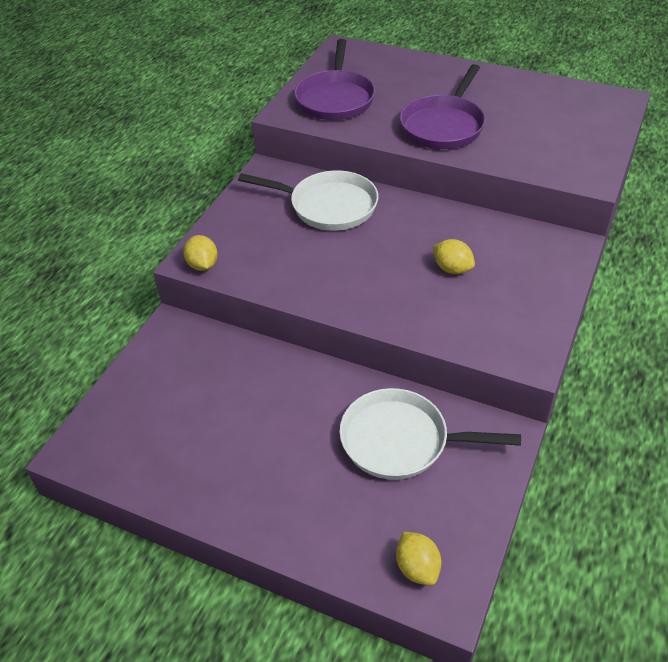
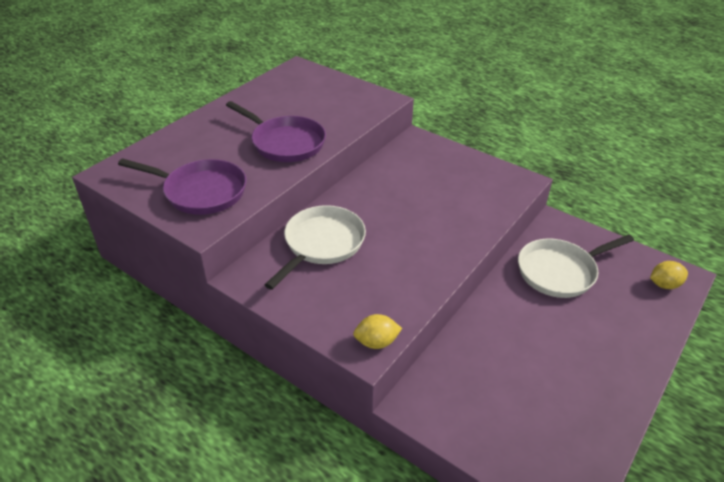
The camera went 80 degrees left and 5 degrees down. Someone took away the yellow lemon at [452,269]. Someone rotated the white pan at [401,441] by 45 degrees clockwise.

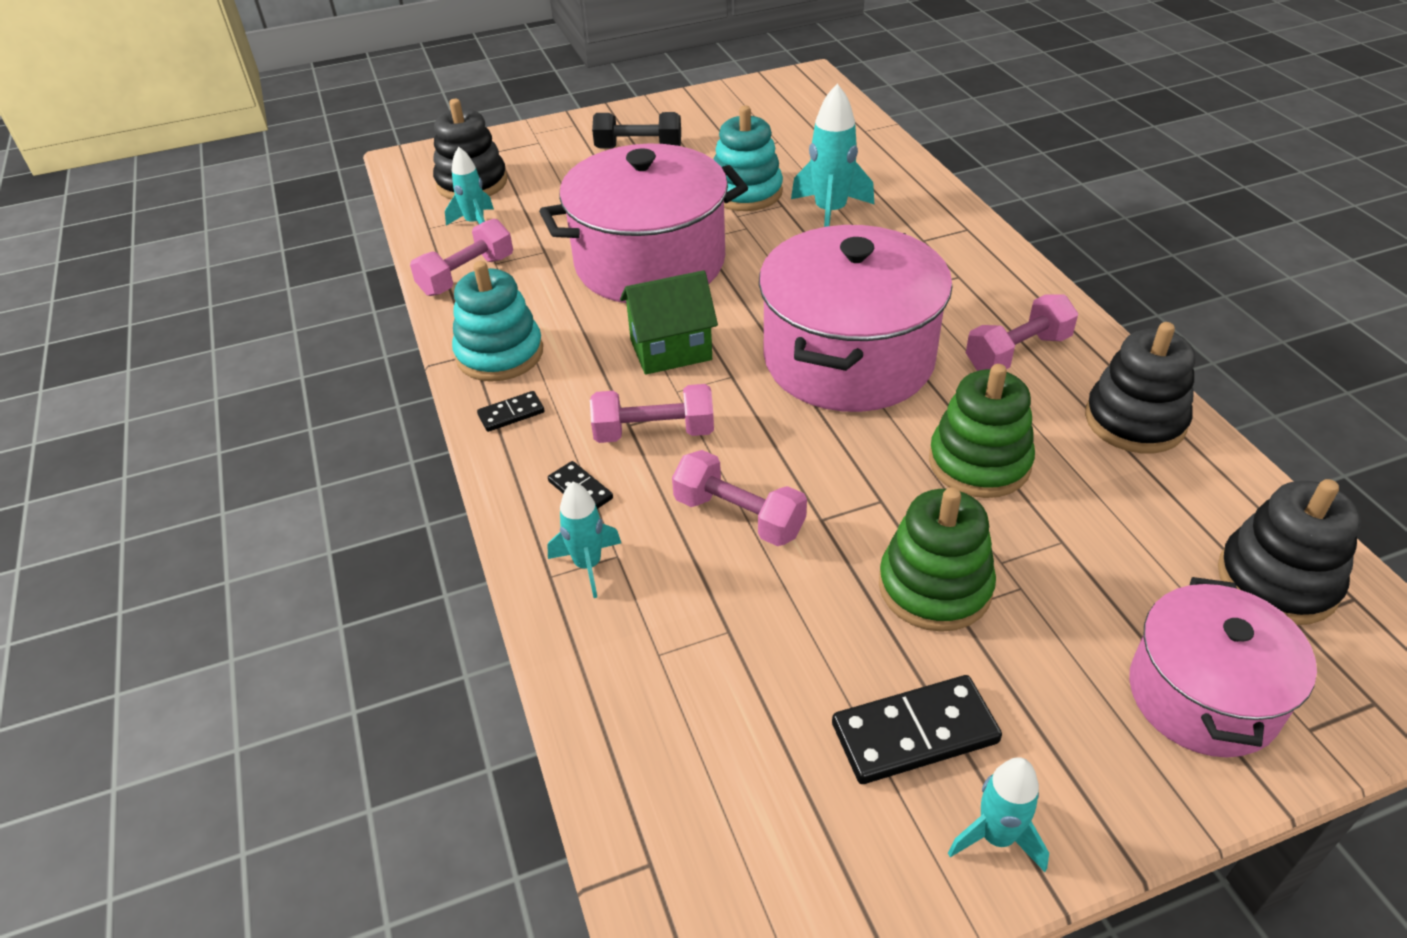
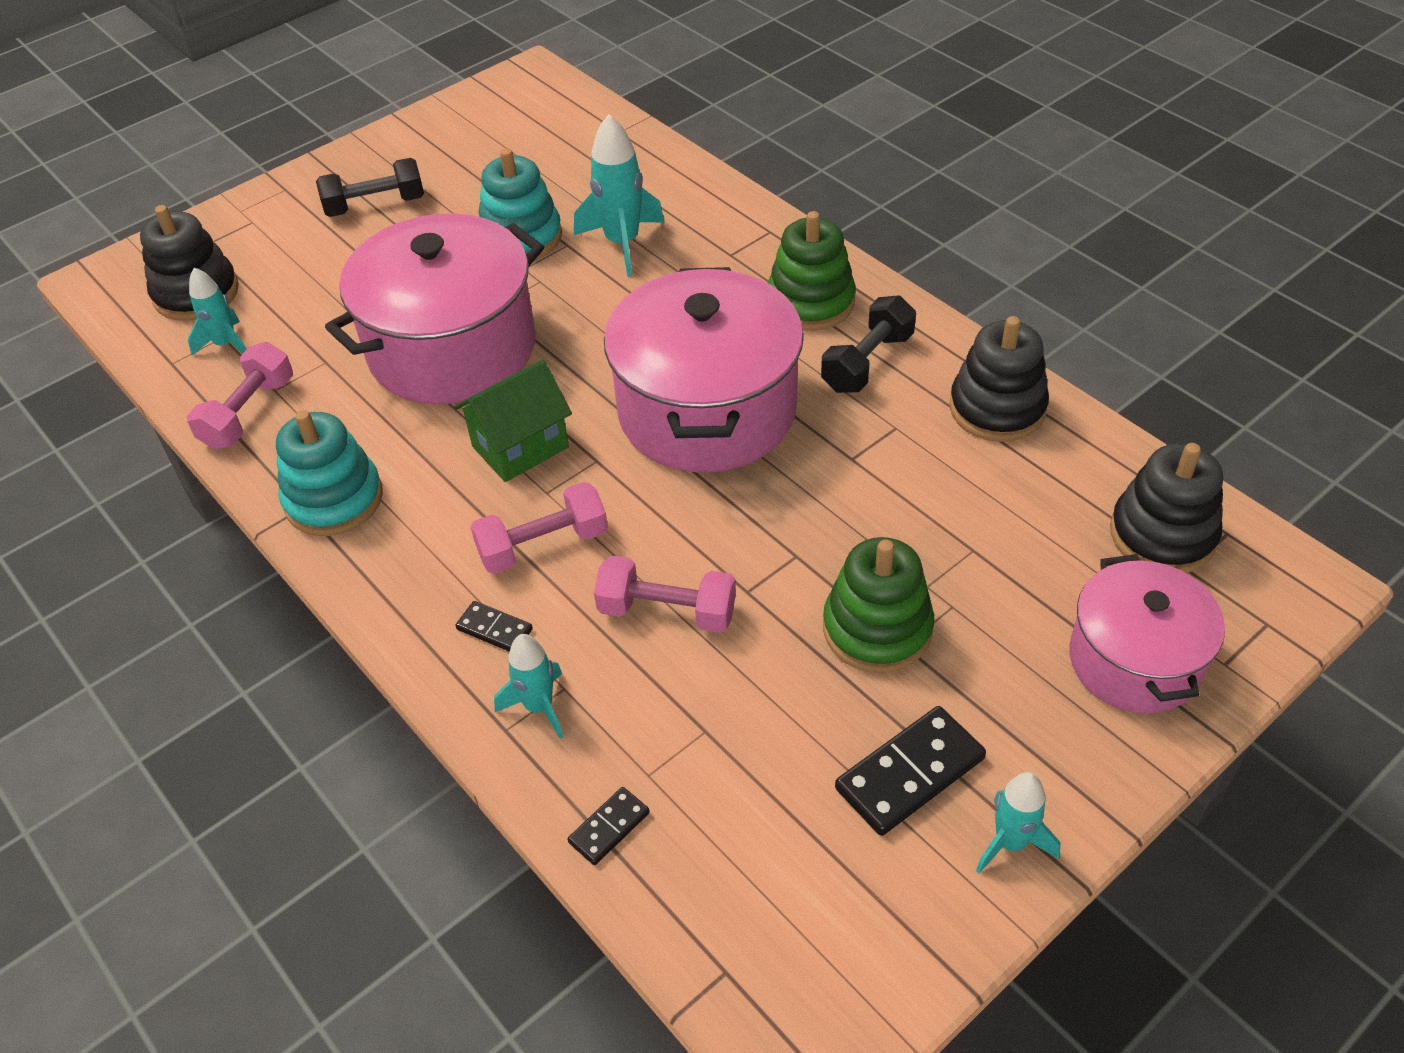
The camera went 20 degrees left and 5 degrees up. Someone carried the black domino from [511,414] to [609,828]. Someone carried the green stacking toy from [979,462] to [810,302]. Someone repainted the pink dumbbell at [1017,353], which became the black dumbbell at [867,362].

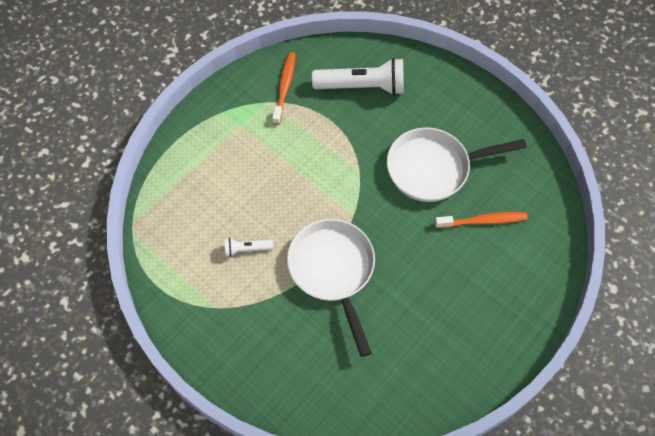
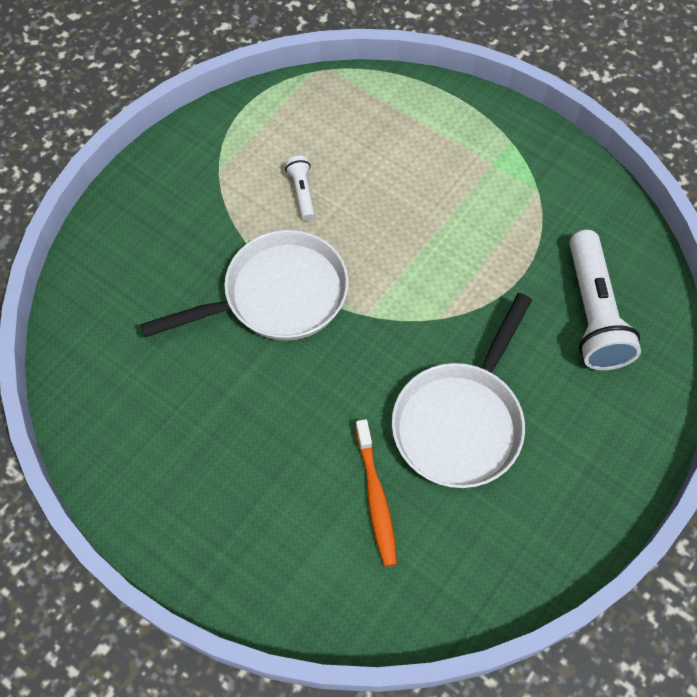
The camera went 85 degrees right and 0 degrees up. Someone took away the orange toothbrush at [284,87]. Someone rotated the white pan at [433,168] by 135 degrees counterclockwise.

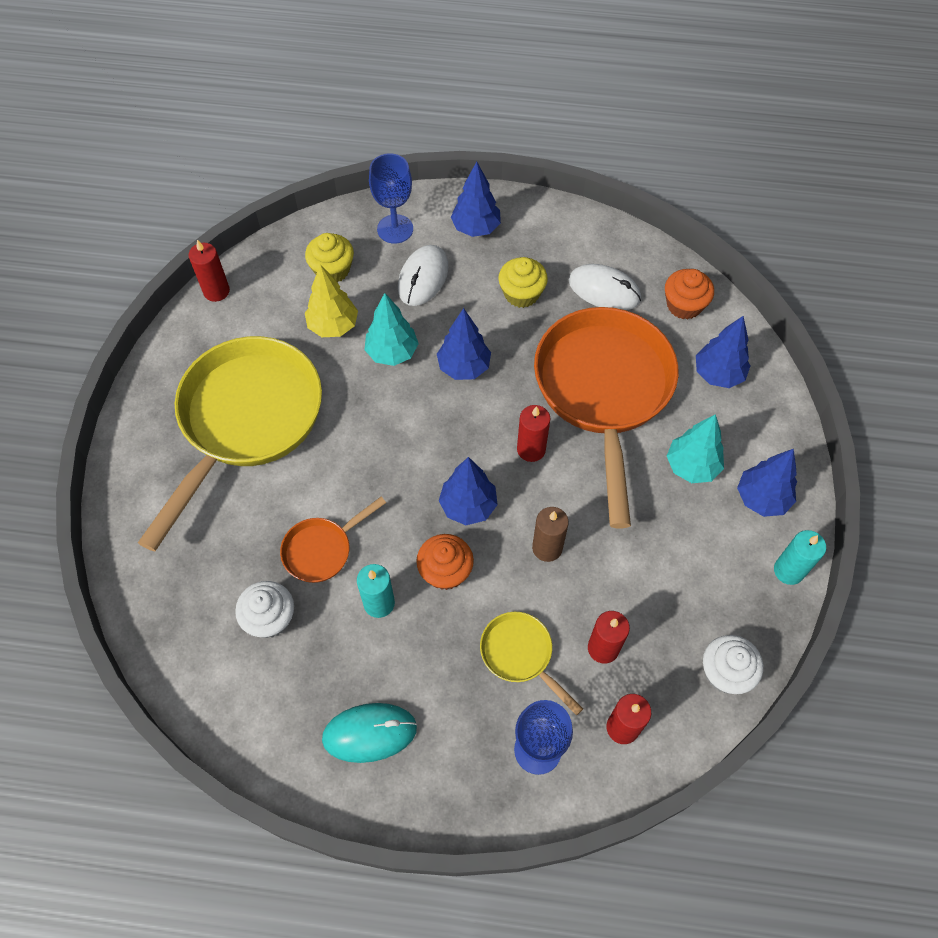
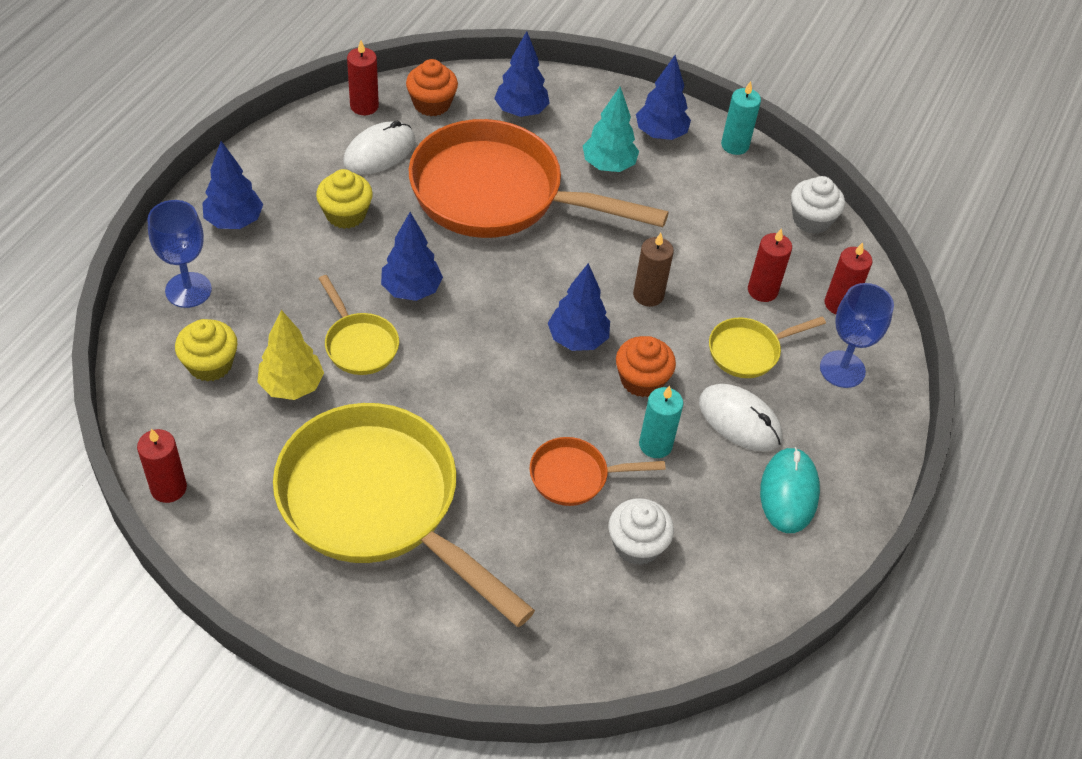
The camera went 75 degrees left and 10 degrees down. Someone carried the white mouse from [423,277] to [739,420]. Someone carried the red candle from [531,449] to [364,106]. Someone swapped the turquoise tree at [392,353] for the yellow pan at [359,344]. Someone rotated the orange pan at [322,549] by 105 degrees clockwise.

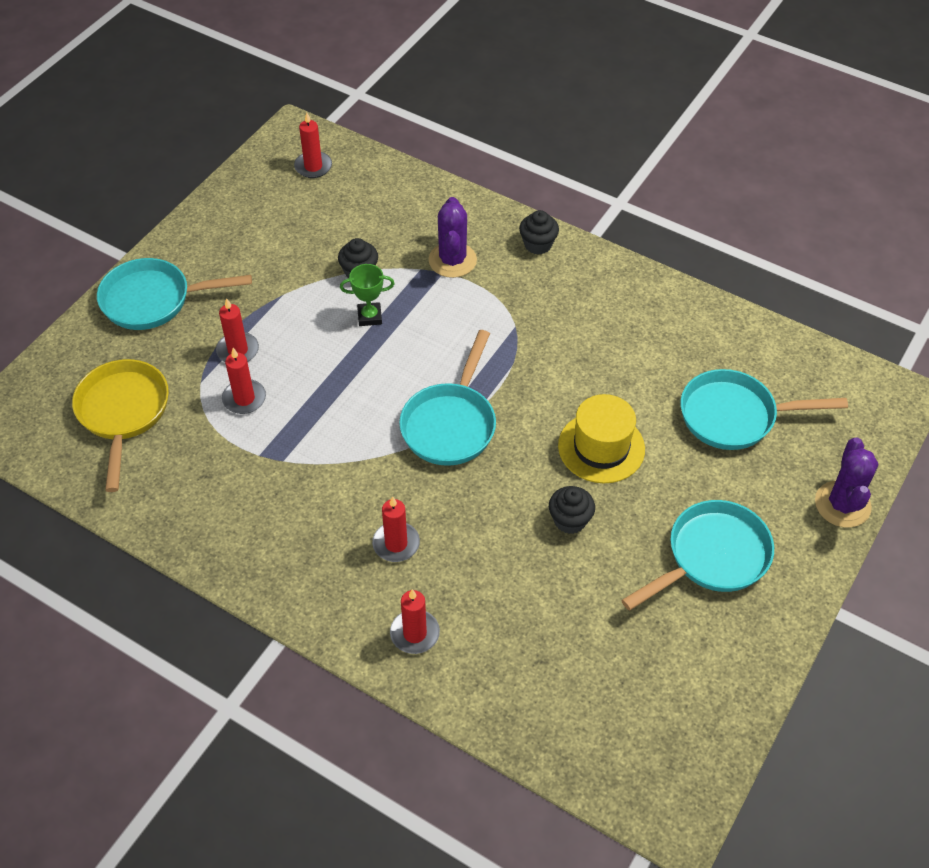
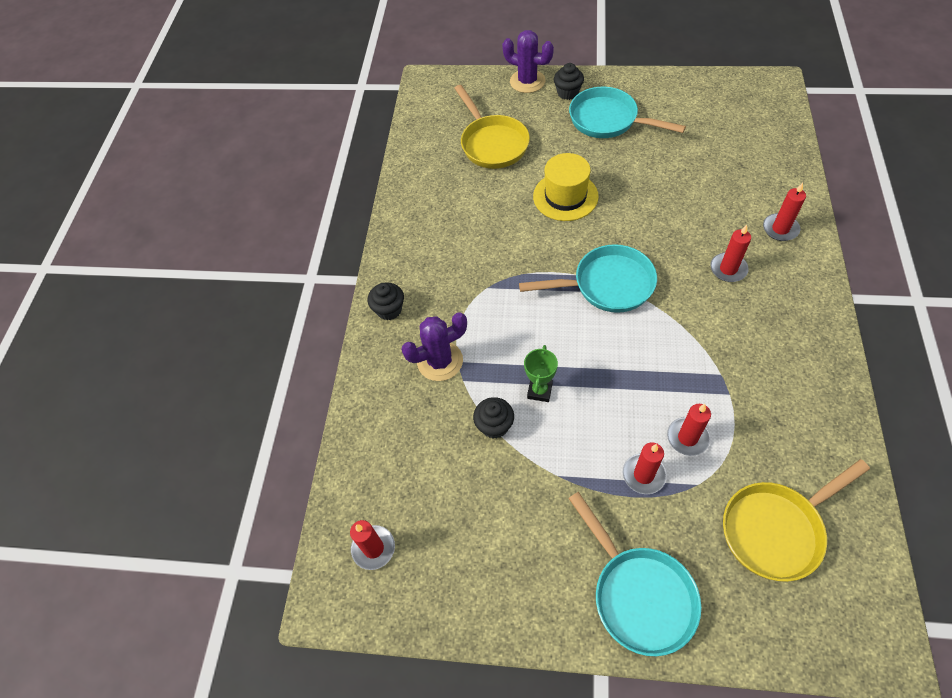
The camera went 110 degrees left and 5 degrees up. Someone carried the black cupcake from [570,520] to [568,93]. Someone repainted the turquoise pan at [735,416], which became the yellow pan at [492,143]. Someone rotated the green trophy at [369,317] by 45 degrees clockwise. Someone rotated the purple cactus at [842,504] by 45 degrees clockwise.

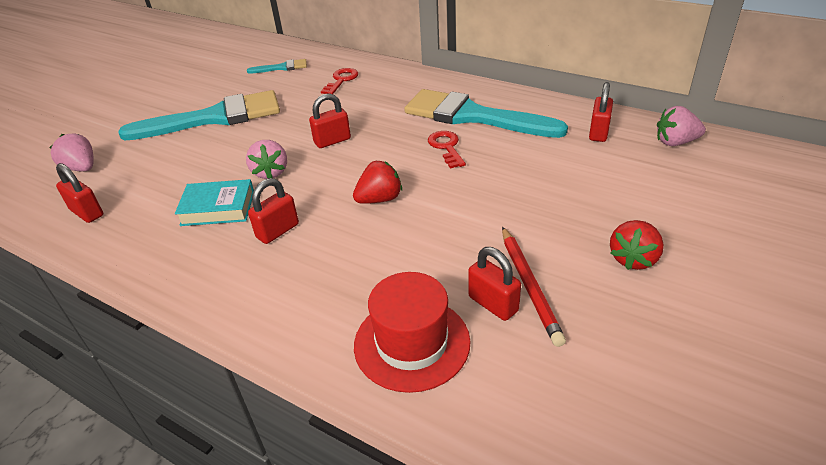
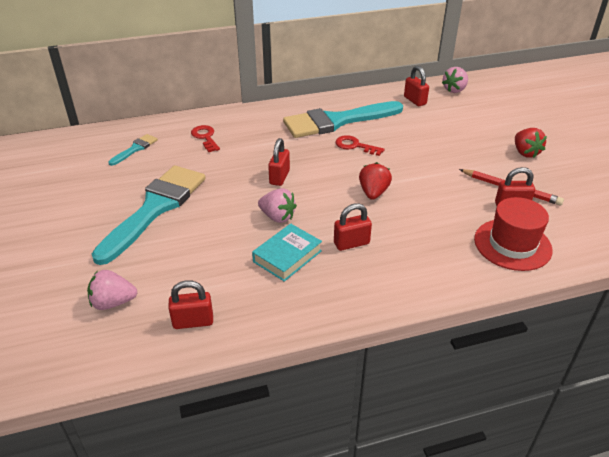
The camera went 50 degrees left and 0 degrees up. Someone rotated the red padlock at [277,231] by 75 degrees clockwise.

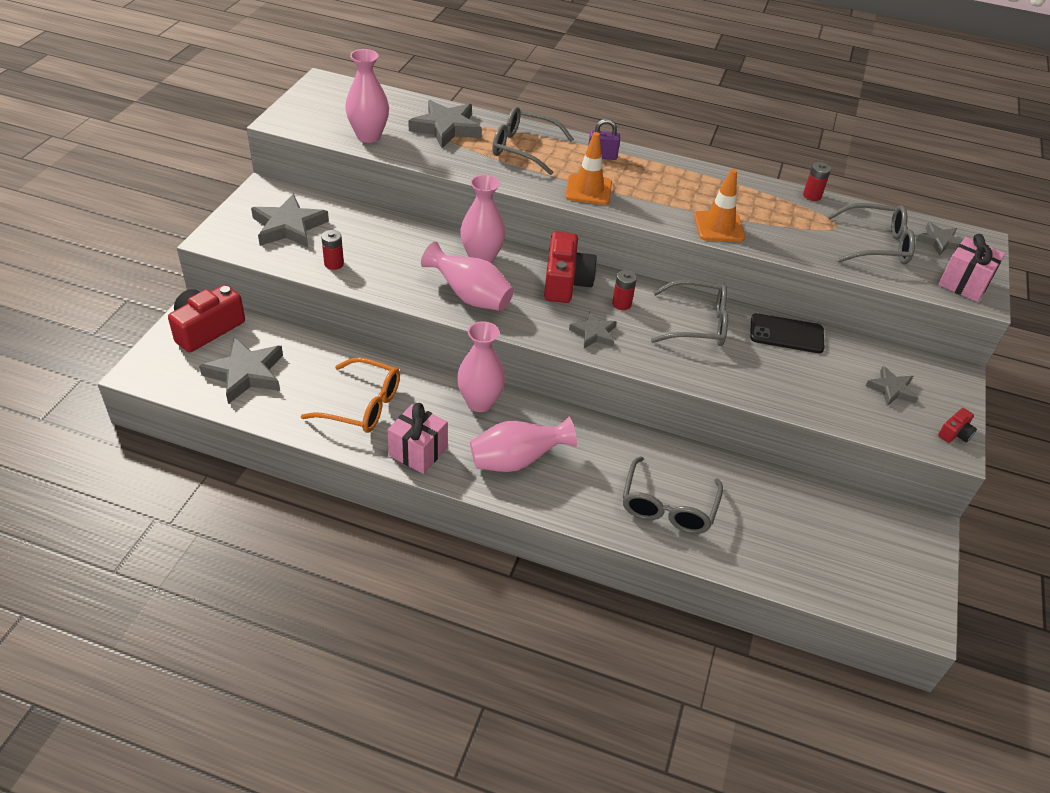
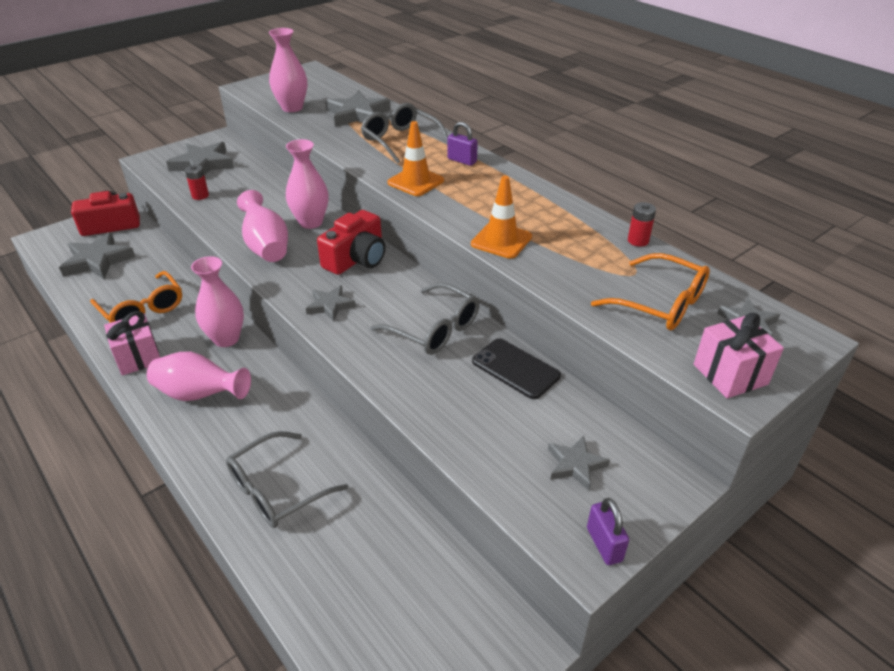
The camera went 35 degrees right and 5 degrees down. Someone took away the red battery at [621,304]. Someone swapped the red camera at [955,433] for the purple padlock at [604,544]. Someone repainted the grey glasses at [876,245], which became the orange glasses at [660,304].

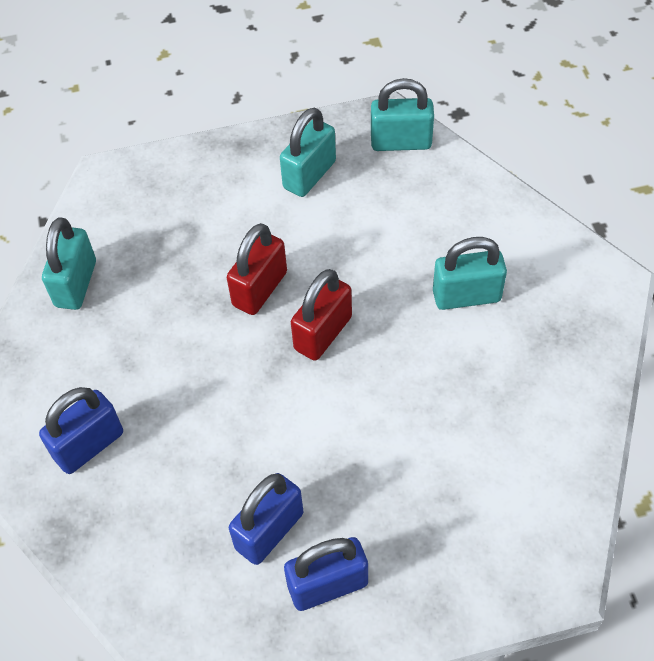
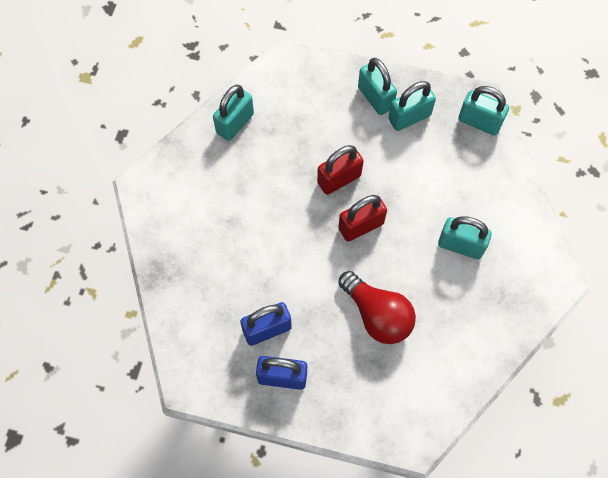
The camera went 25 degrees right and 10 degrees up. Someone took away the blue padlock at [89,445]. Someone put down the red light bulb at [377,315]. Someone put down the turquoise padlock at [375,98].

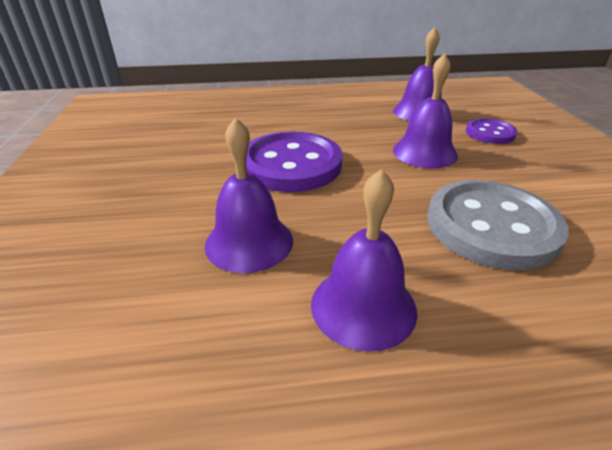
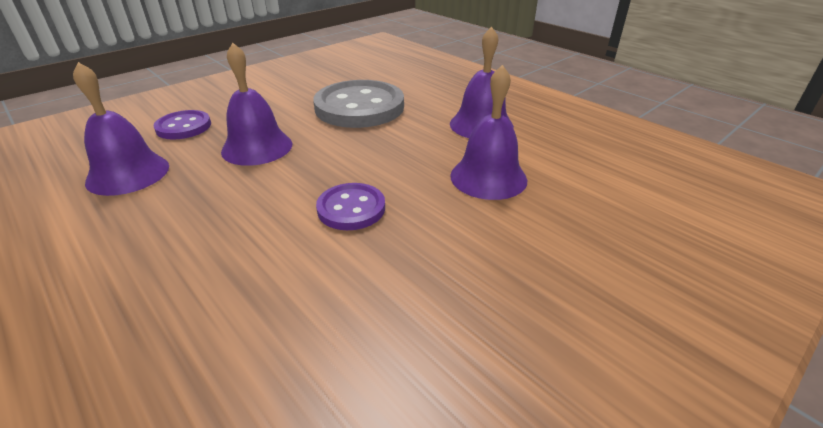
The camera went 125 degrees left and 0 degrees up. Someone scaled the purple button at [291,164] by 0.54.

